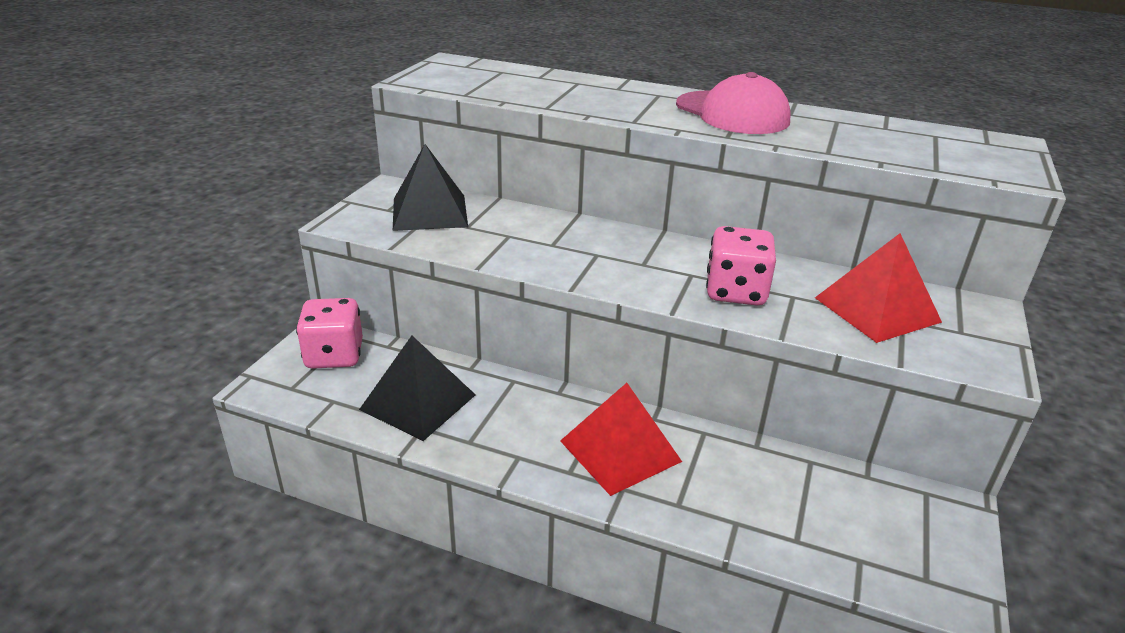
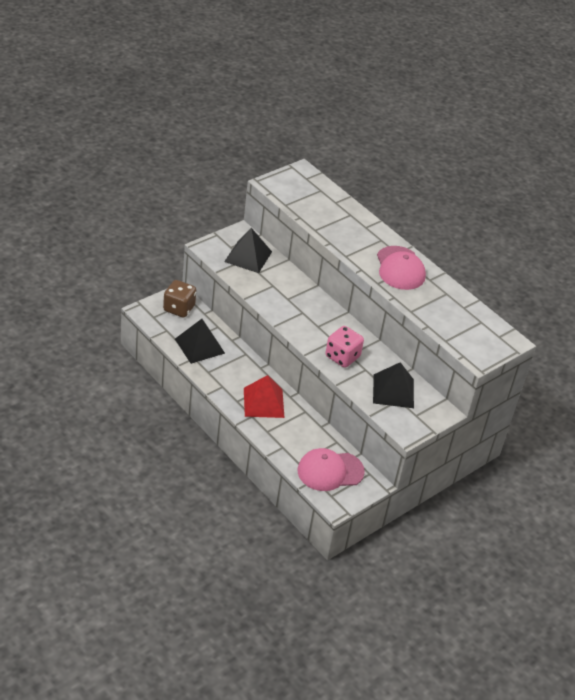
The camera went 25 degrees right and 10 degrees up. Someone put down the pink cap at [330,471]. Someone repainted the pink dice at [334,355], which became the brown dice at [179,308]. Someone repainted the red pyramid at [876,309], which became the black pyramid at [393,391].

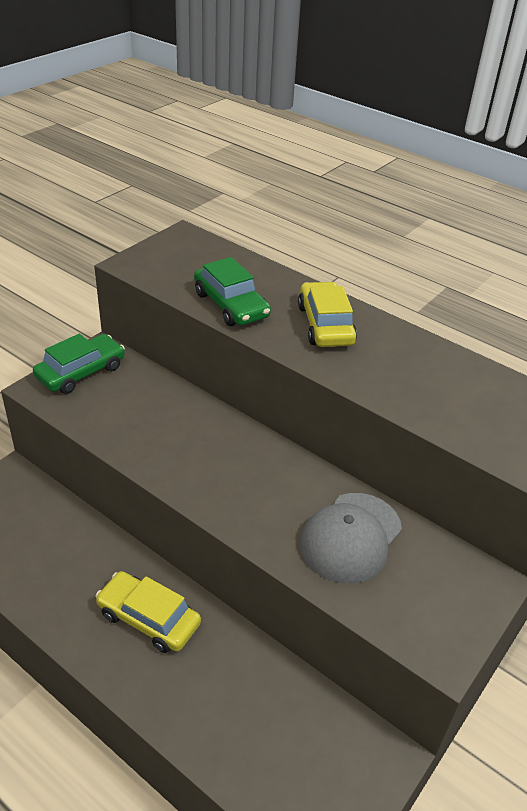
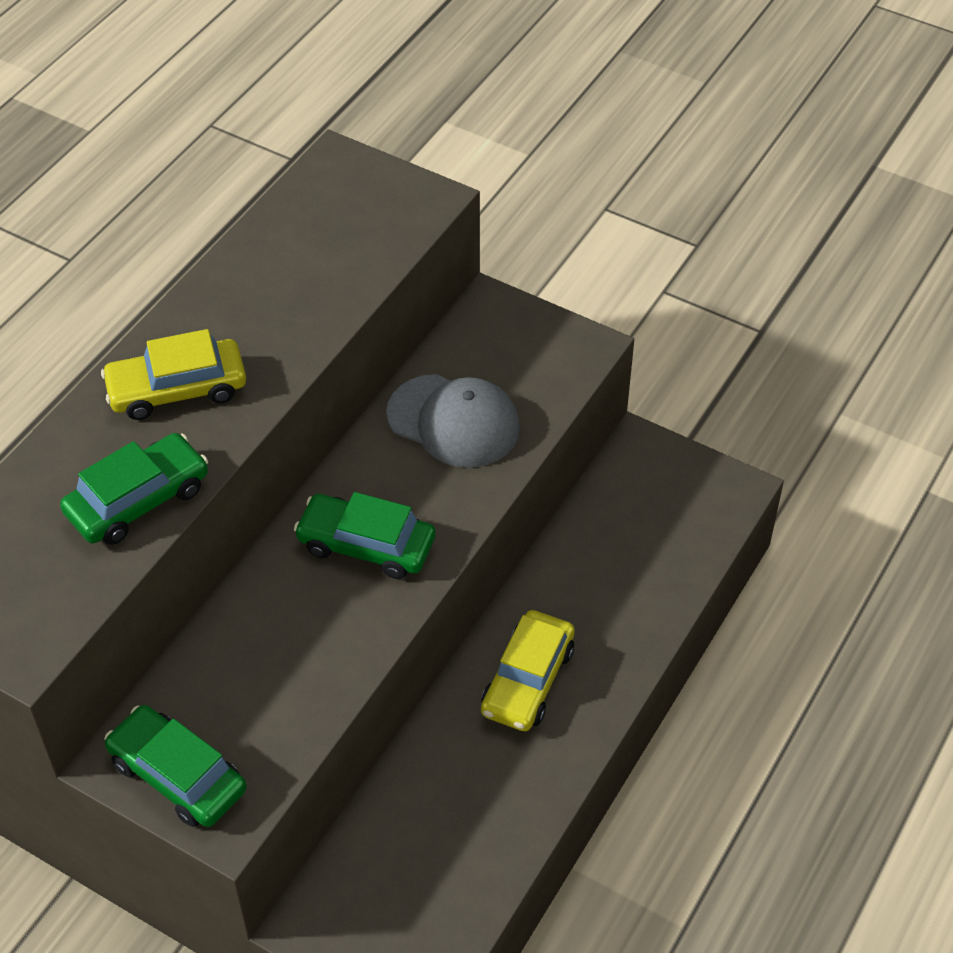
The camera went 95 degrees left and 10 degrees up. Someone put down the green car at [366,545].

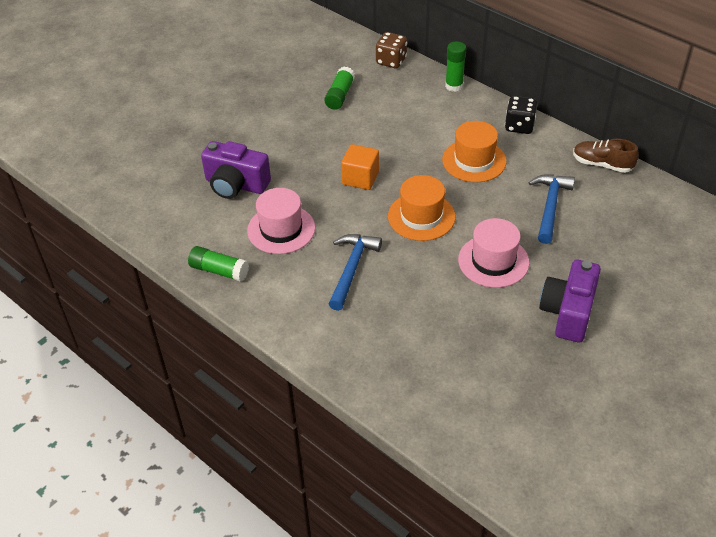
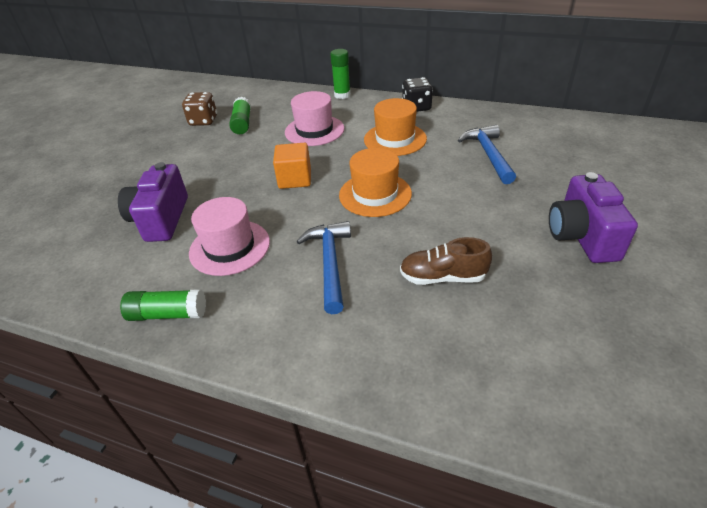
The camera went 20 degrees left and 5 degrees down. Someone carried the brown dice from [391,61] to [203,121]. Someone carried the pink hat from [493,261] to [314,130]. Someone carried the brown shoe from [602,164] to [442,277]. Someone rotated the purple camera at [236,185] by 90 degrees clockwise.

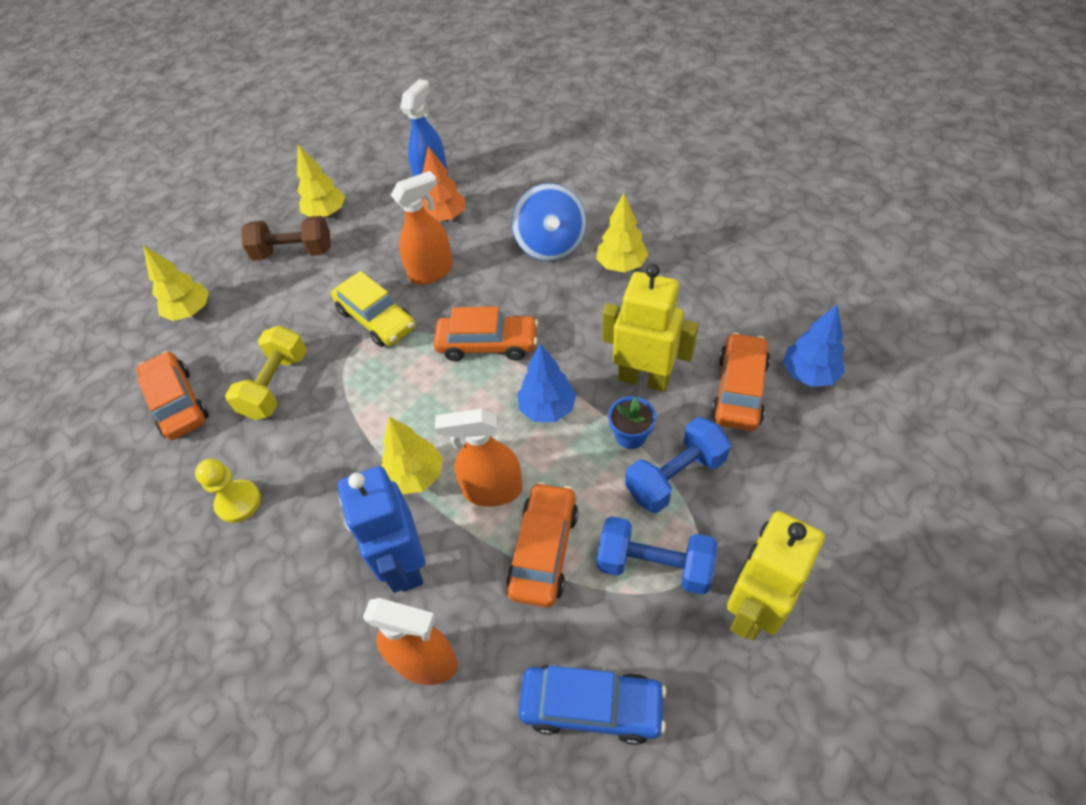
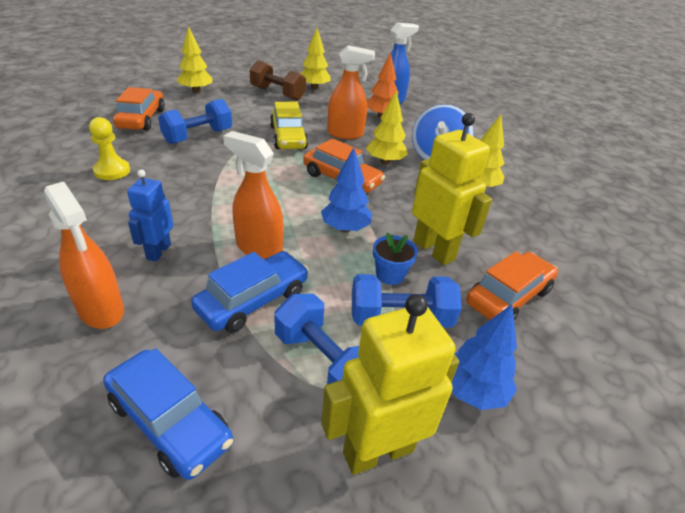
The camera went 25 degrees right and 15 degrees down. Someone carried the yellow tree from [416,476] to [385,162]. Someone carried the blue tree from [809,374] to [473,391]. Someone repainted the yellow dumbbell at [276,385], which became the blue dumbbell at [198,136]. Someone repainted the orange car at [544,550], which became the blue car at [253,300]. Someone scaled the blue robot at [405,563] by 0.60.

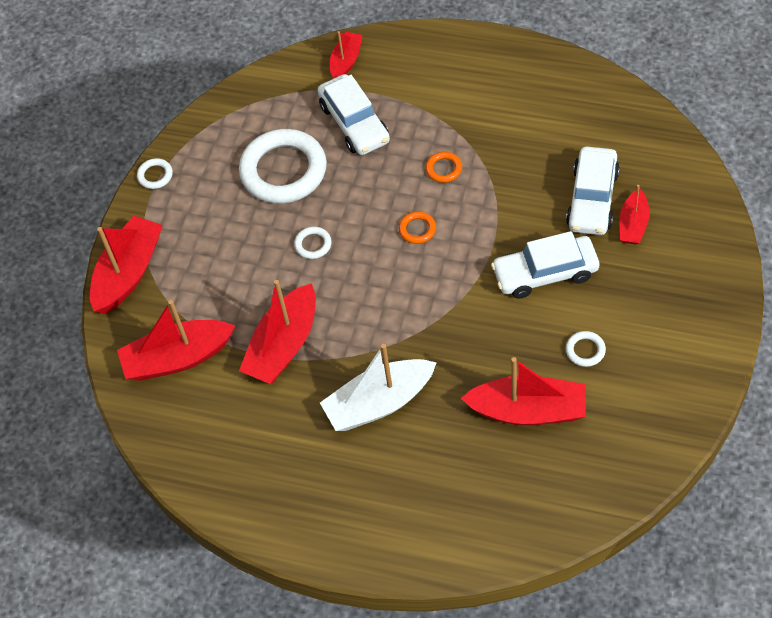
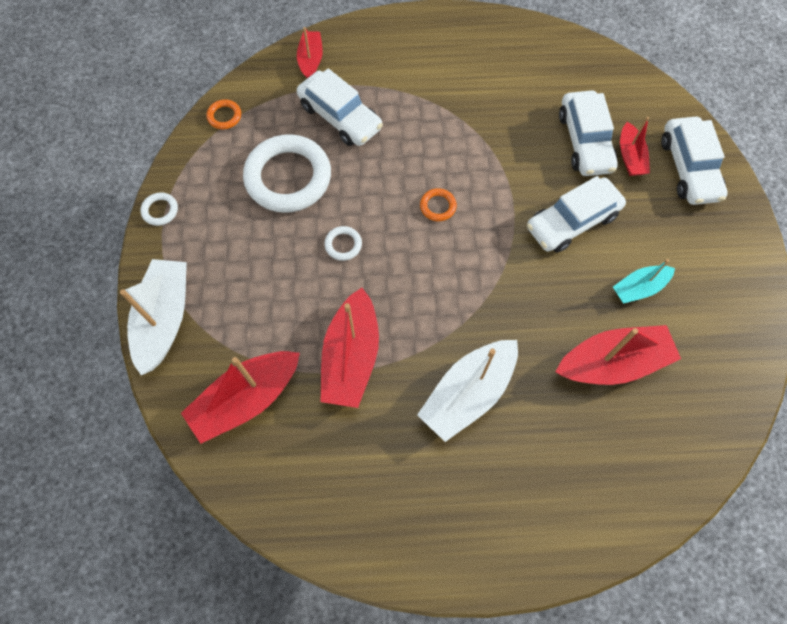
The camera went 25 degrees left and 10 degrees up. Someone put down the white car at [688,168]. Someone carried the orange ring from [444,169] to [224,116]. Someone swapped the white ring at [585,350] for the turquoise boat at [639,288]. Someone repainted the red boat at [128,273], which became the white boat at [164,319].

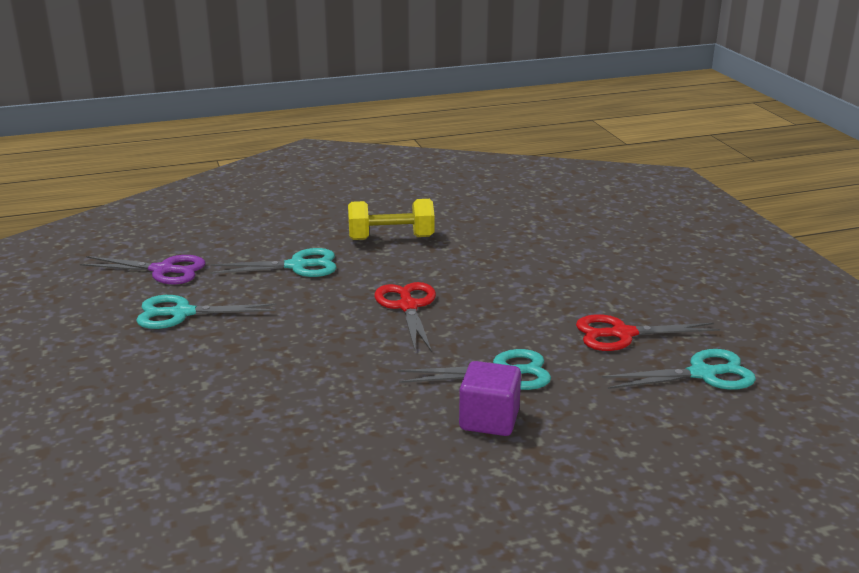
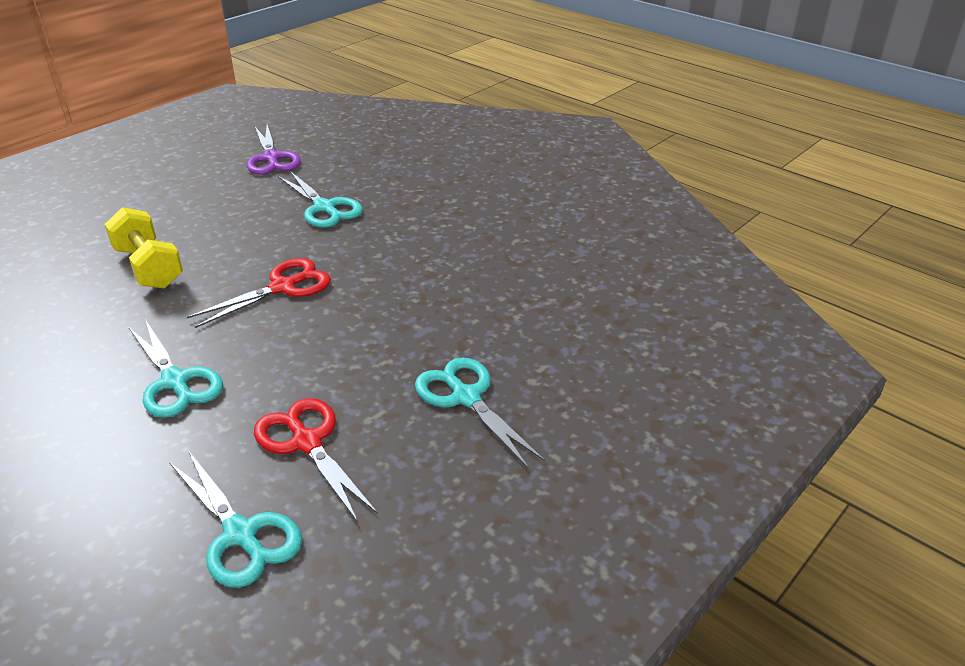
The camera went 60 degrees right and 10 degrees up. Someone took away the purple cube at [489,420]. Someone carried the turquoise scissors from [182,313] to [466,397]. Someone carried the yellow dumbbell from [391,238] to [149,267].

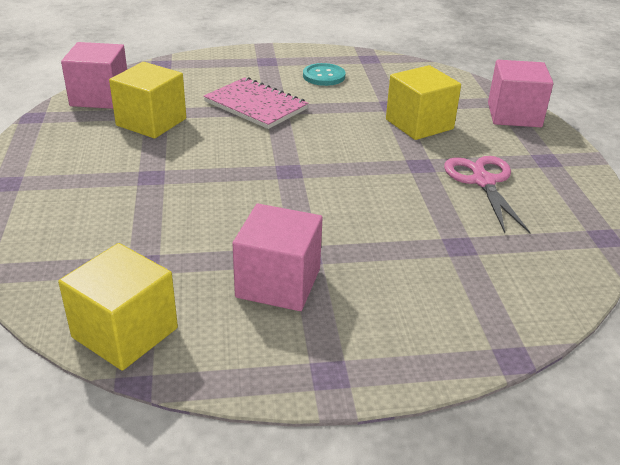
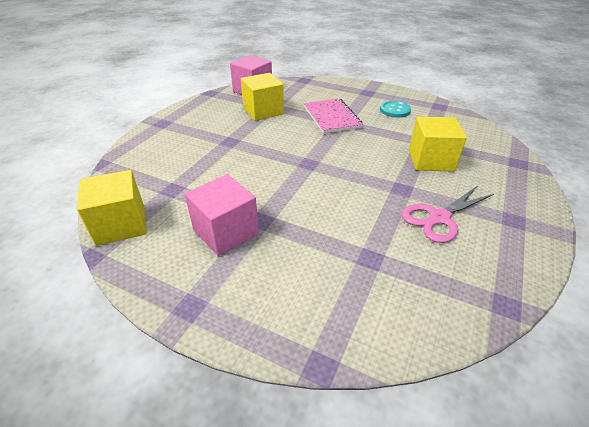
The camera went 35 degrees right and 5 degrees up. Someone took away the pink cube at [514,115]. Someone rotated the pink scissors at [483,181] by 150 degrees counterclockwise.

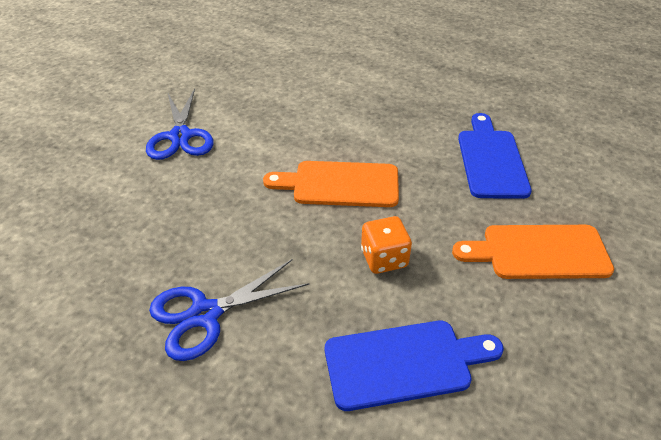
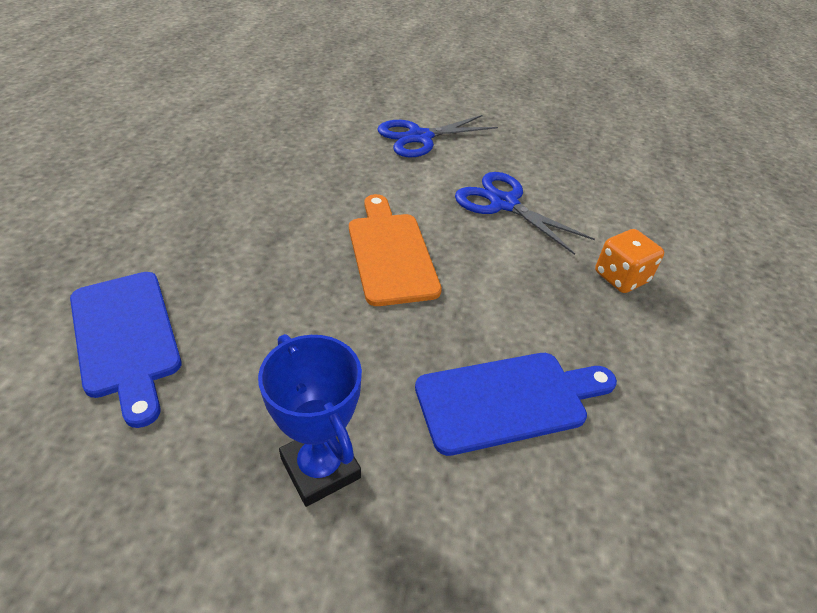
The camera went 70 degrees right and 0 degrees up. Someone carried the blue scissors from [205,314] to [504,203]. Someone carried the orange dice from [384,258] to [621,277]. Someone swapped the orange cutting board at [538,252] for the blue trophy at [320,468].

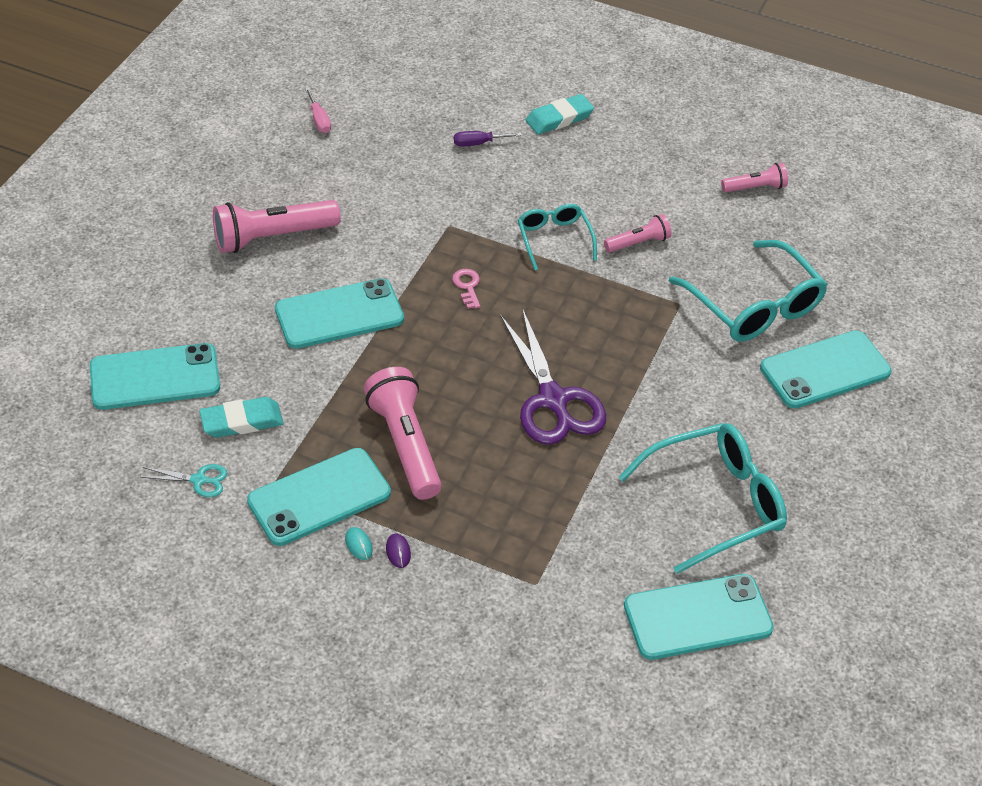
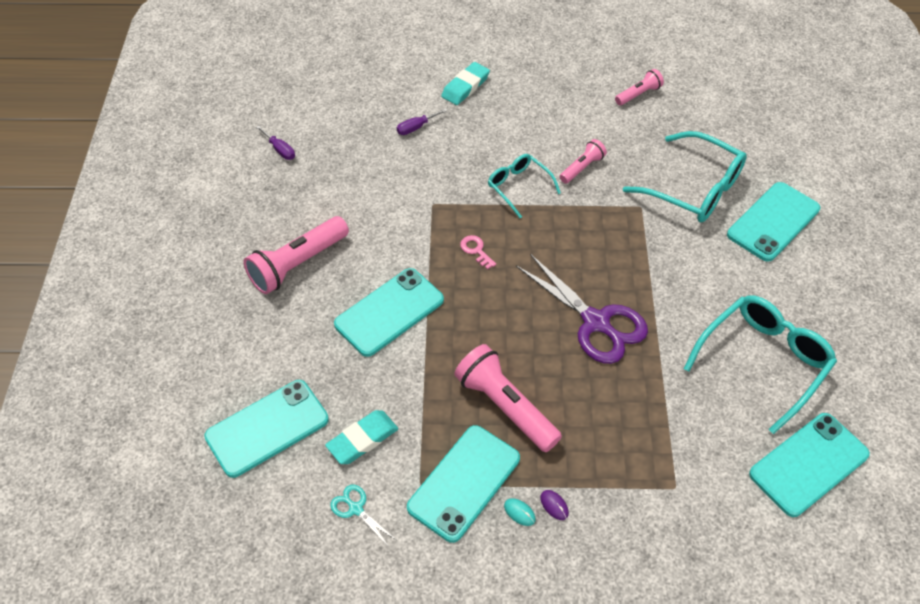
The camera went 20 degrees left and 5 degrees up. Someone repainted the pink screwdriver at [319,120], which became the purple screwdriver at [280,150]. Someone rotated the turquoise scissors at [198,480] by 120 degrees counterclockwise.

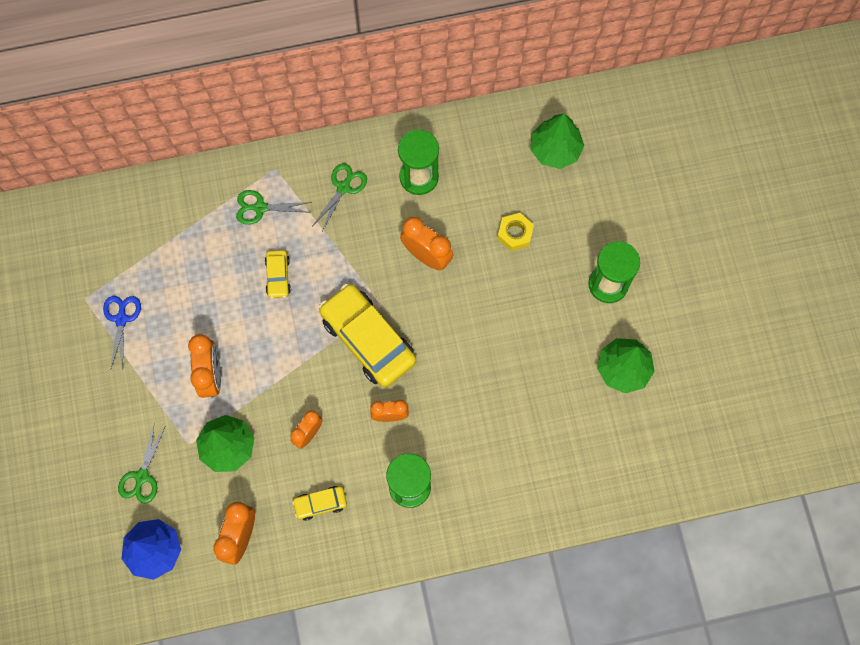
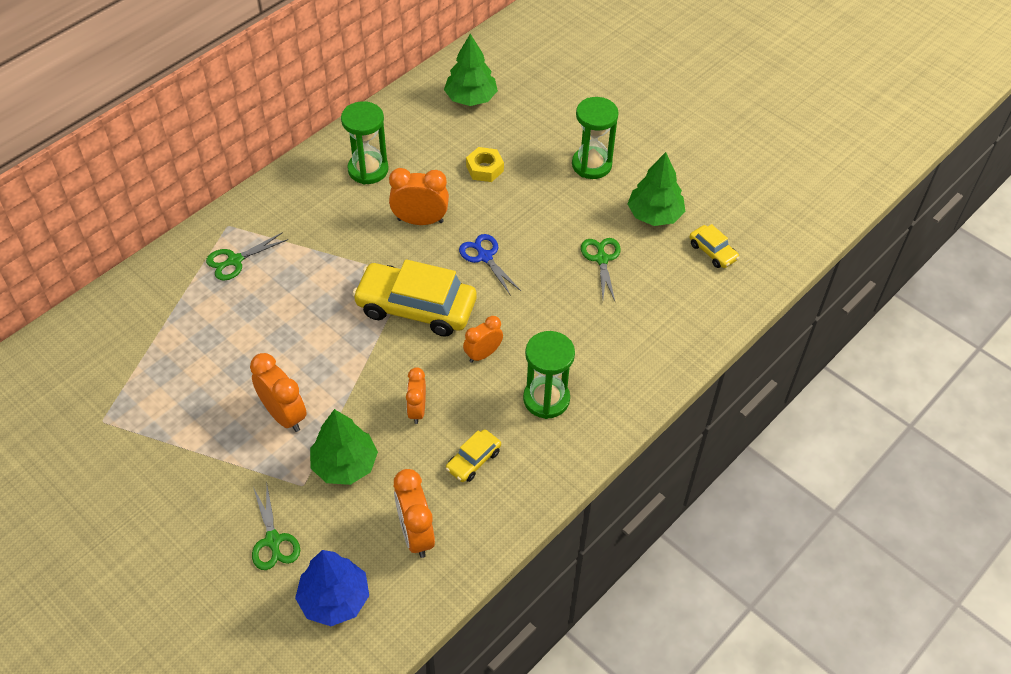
The camera went 35 degrees left and 20 degrees down. Someone carried the blue scissors from [121,319] to [485,257]. Someone carried the yellow car from [278,276] to [712,251]. Someone carried the green scissors from [343,188] to [602,259].

